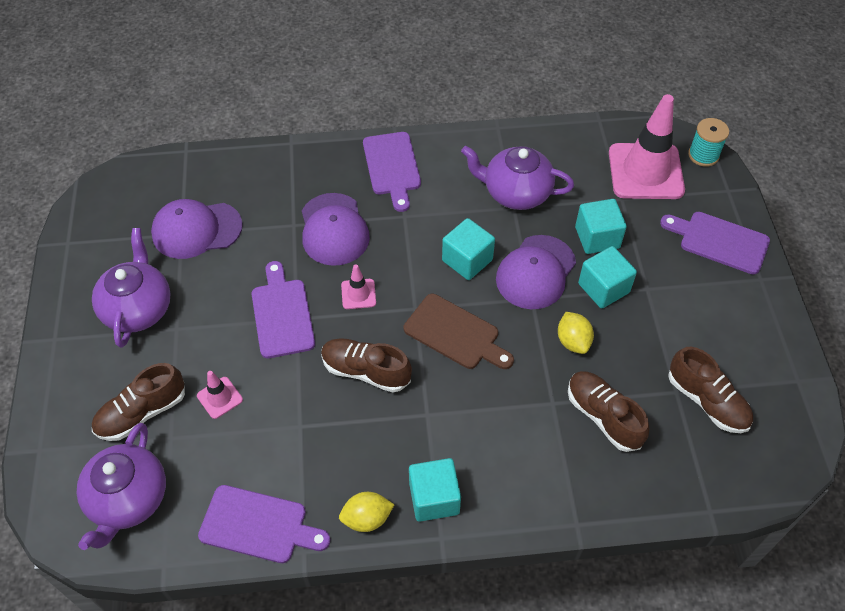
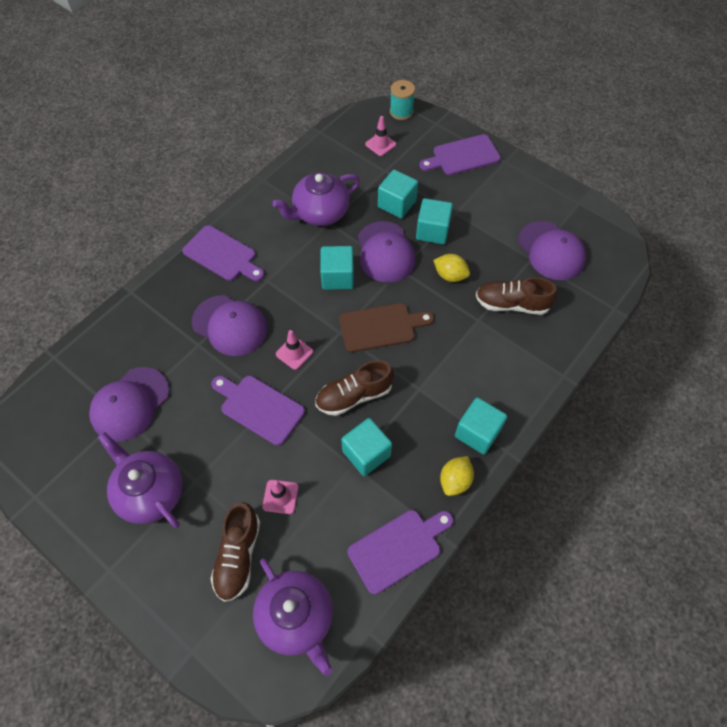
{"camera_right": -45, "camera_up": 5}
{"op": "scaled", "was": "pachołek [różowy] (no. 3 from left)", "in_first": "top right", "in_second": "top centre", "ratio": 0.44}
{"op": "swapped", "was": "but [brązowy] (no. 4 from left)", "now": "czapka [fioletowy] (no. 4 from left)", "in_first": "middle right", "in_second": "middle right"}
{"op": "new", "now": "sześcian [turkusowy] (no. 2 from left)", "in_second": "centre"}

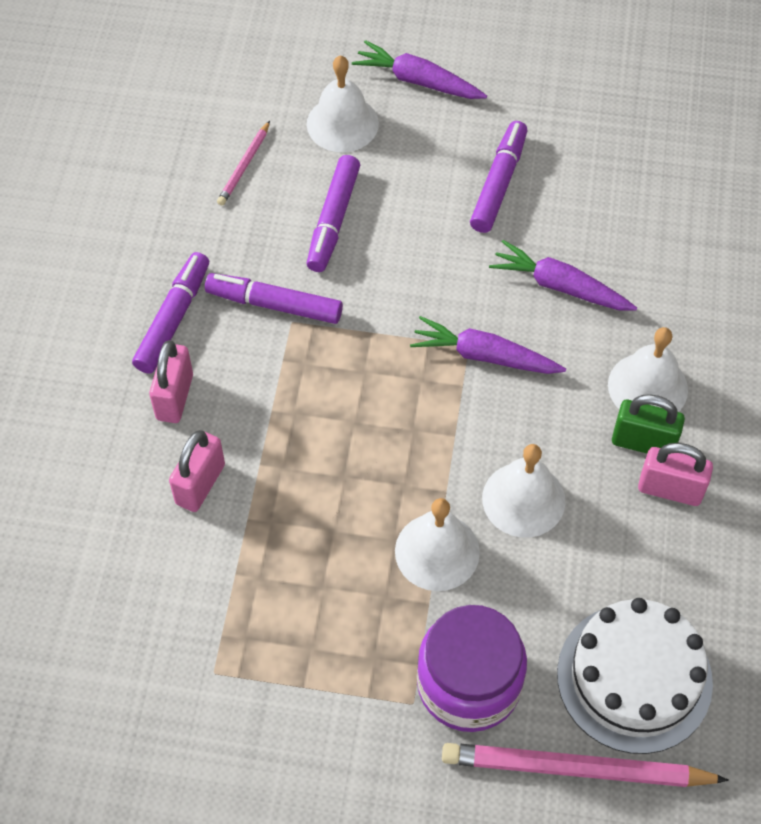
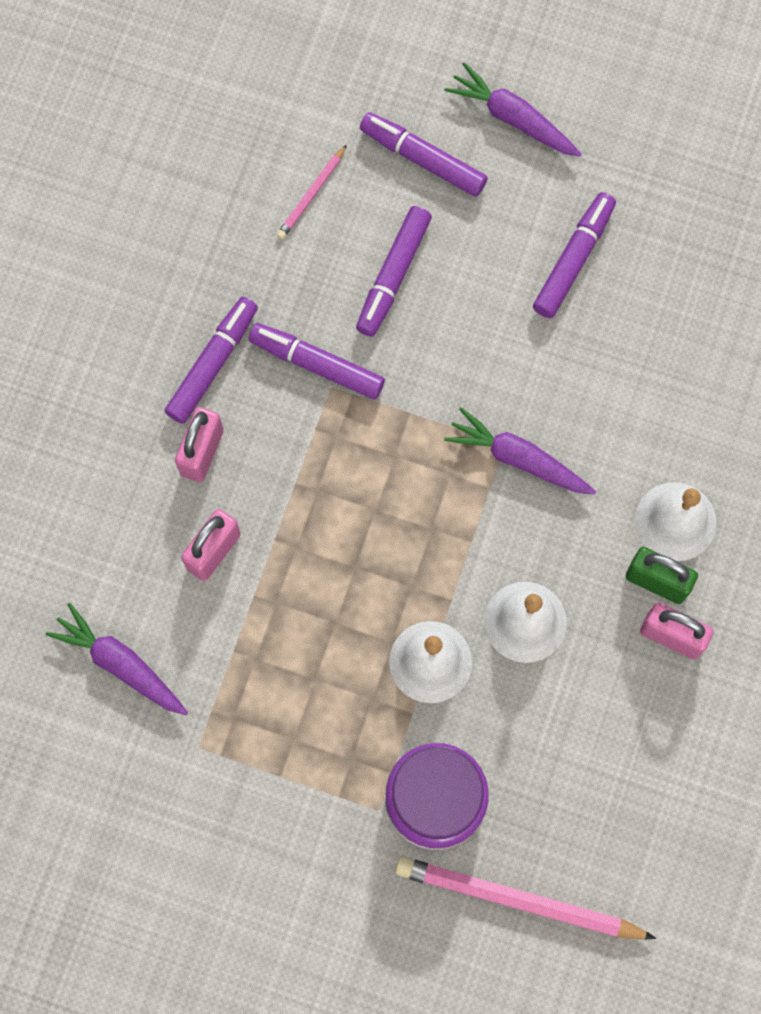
{"camera_right": 10, "camera_up": 15}
{"op": "swapped", "was": "dzwonek [biały] (no. 1 from left)", "now": "flamaster [fioletowy] (no. 4 from left)", "in_first": "top centre", "in_second": "top centre"}
{"op": "shifted", "was": "marchewka [fioletowy] (no. 3 from left in the first image)", "now": "marchewka [fioletowy] (no. 1 from left)", "in_first": "middle right", "in_second": "middle left"}
{"op": "gone", "was": "tort [biały]", "in_first": "bottom right"}

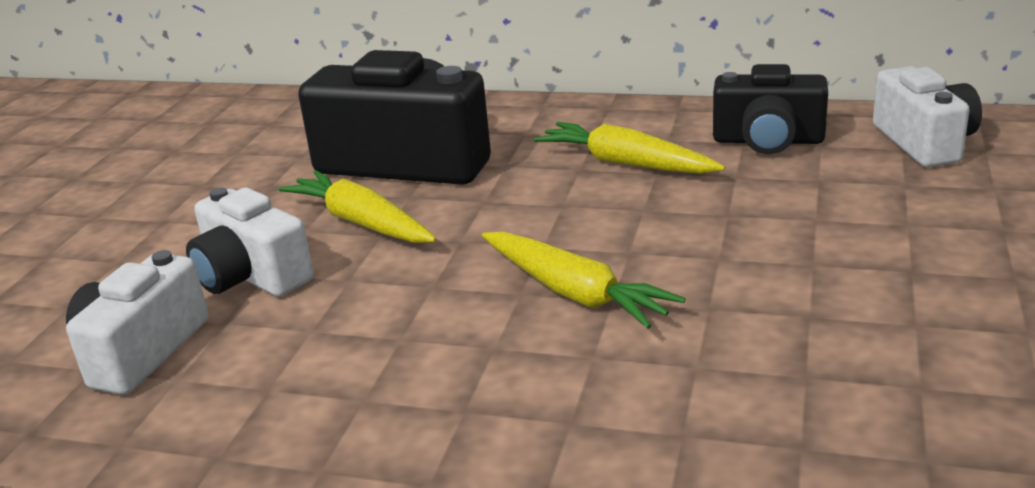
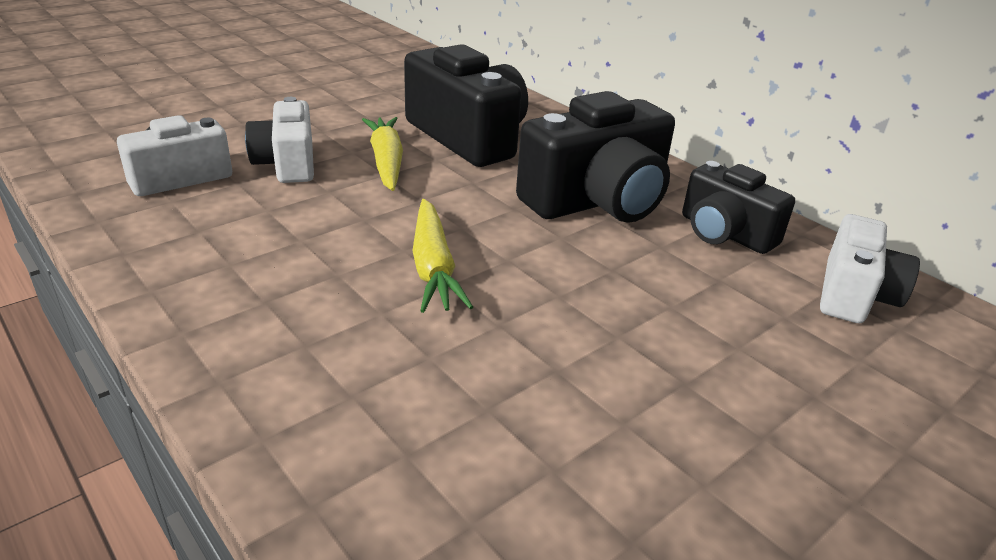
{"camera_right": 30, "camera_up": 5}
{"op": "swapped", "was": "marchewka [żółty] (no. 3 from left)", "now": "aparat fotograficzny [czarny] (no. 2 from left)", "in_first": "top centre", "in_second": "top centre"}

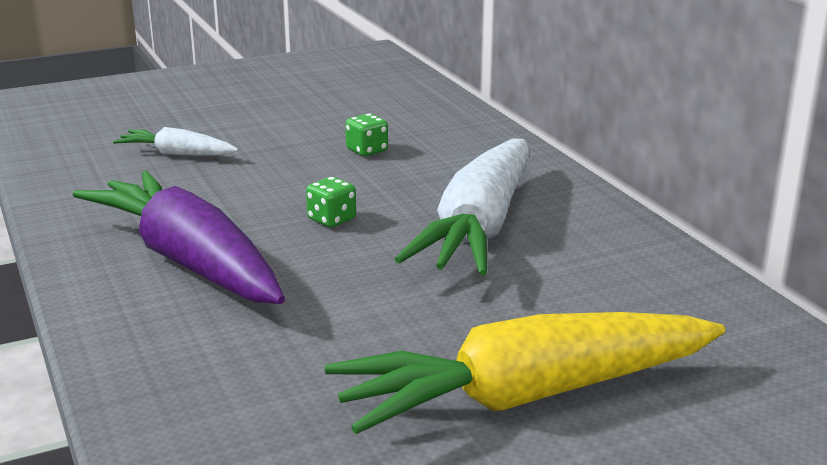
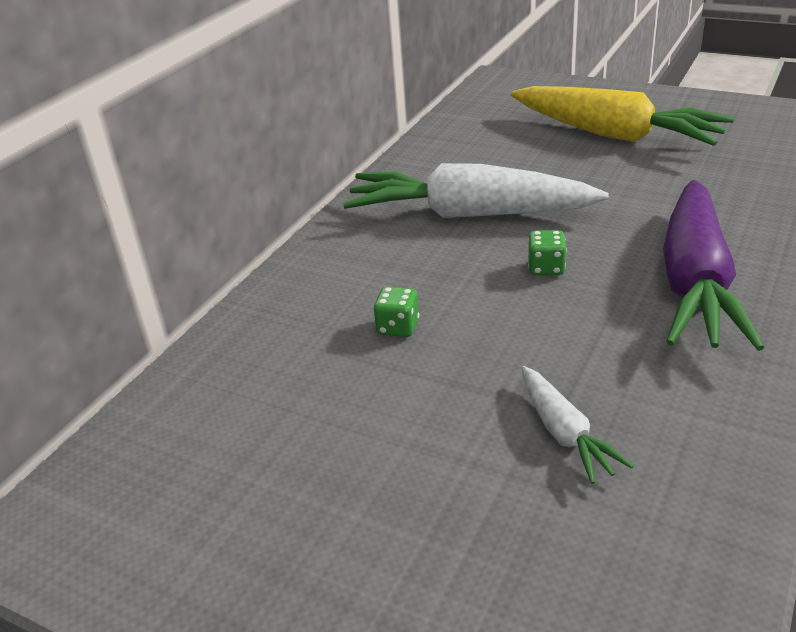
{"camera_right": -125, "camera_up": 10}
{"op": "rotated", "was": "marchewka [biały] (no. 2 from left in the first image)", "in_first": "centre", "in_second": "top centre", "clockwise": -150}

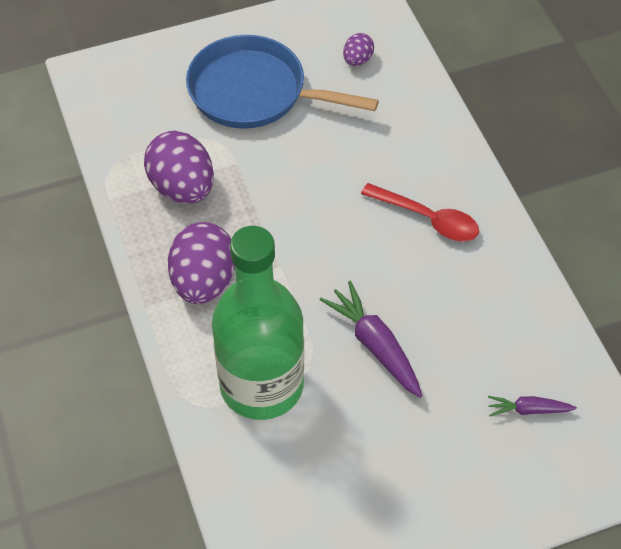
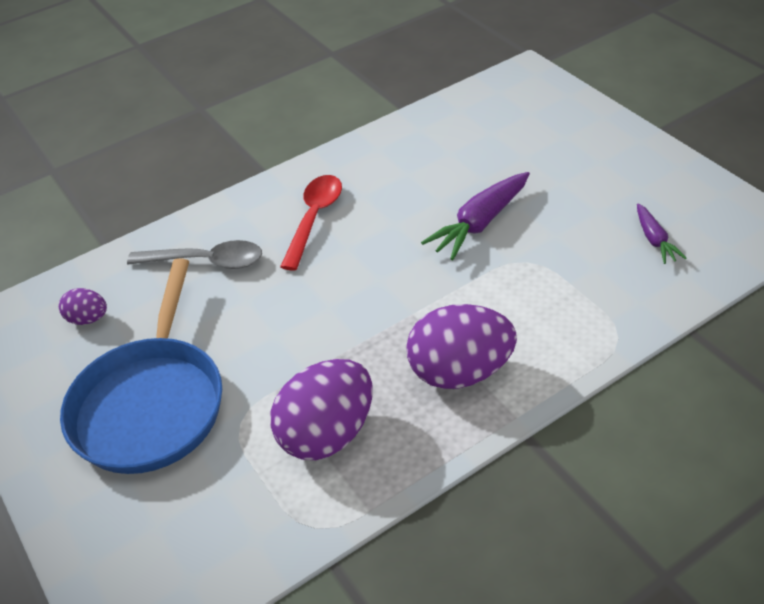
{"camera_right": -100, "camera_up": -10}
{"op": "gone", "was": "butelka [zielony]", "in_first": "centre"}
{"op": "shifted", "was": "marchewka [fioletowy] (no. 2 from left)", "in_first": "bottom right", "in_second": "middle right"}
{"op": "new", "now": "łyżka [szary]", "in_second": "middle left"}

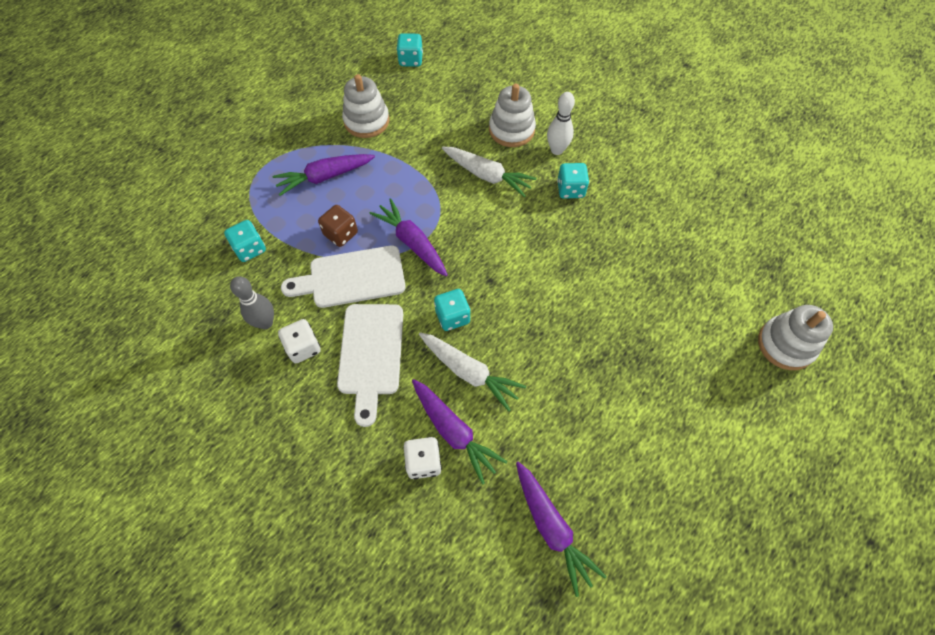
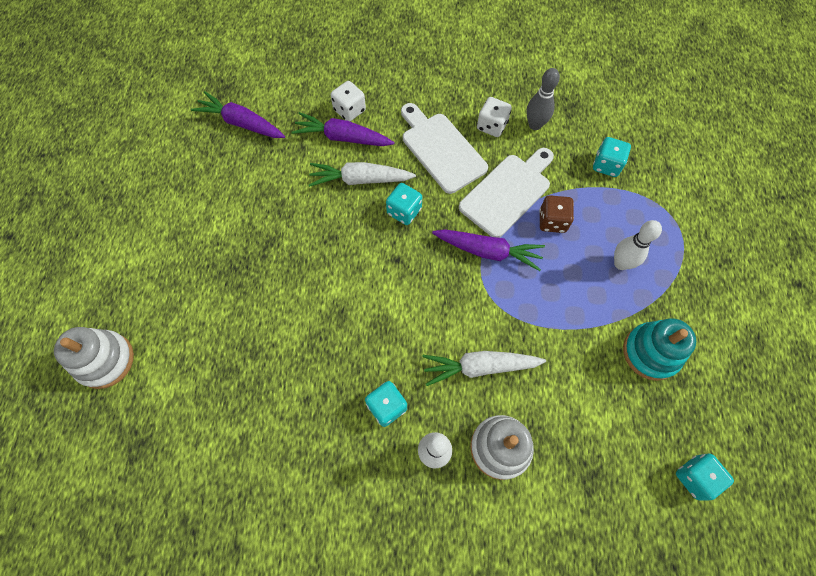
{"camera_right": 145, "camera_up": 5}
{"op": "swapped", "was": "marchewka [fioletowy] (no. 1 from left)", "now": "kręgiel [biały] (no. 2 from left)", "in_first": "top centre", "in_second": "middle right"}
{"op": "repainted", "was": "zabawka nakładanka [biały] (no. 1 from left)", "now": "zabawka nakładanka [turkusowy]", "in_first": "top centre", "in_second": "middle right"}

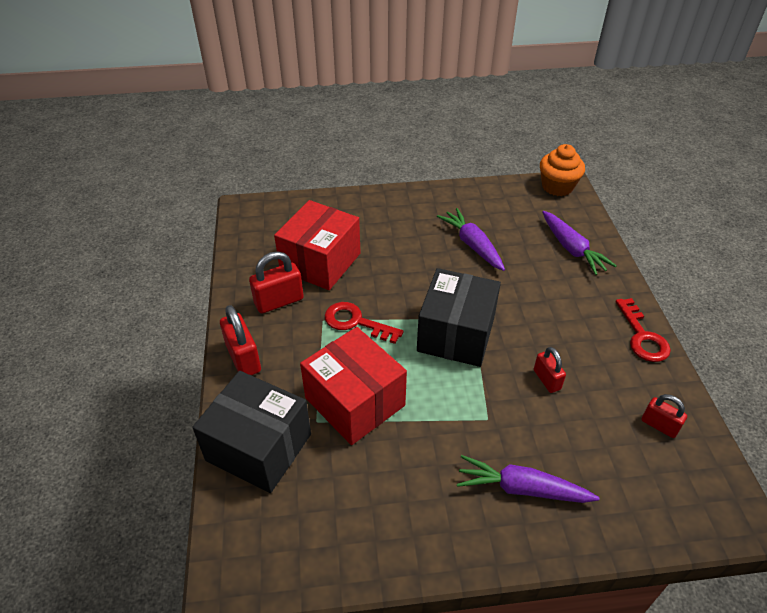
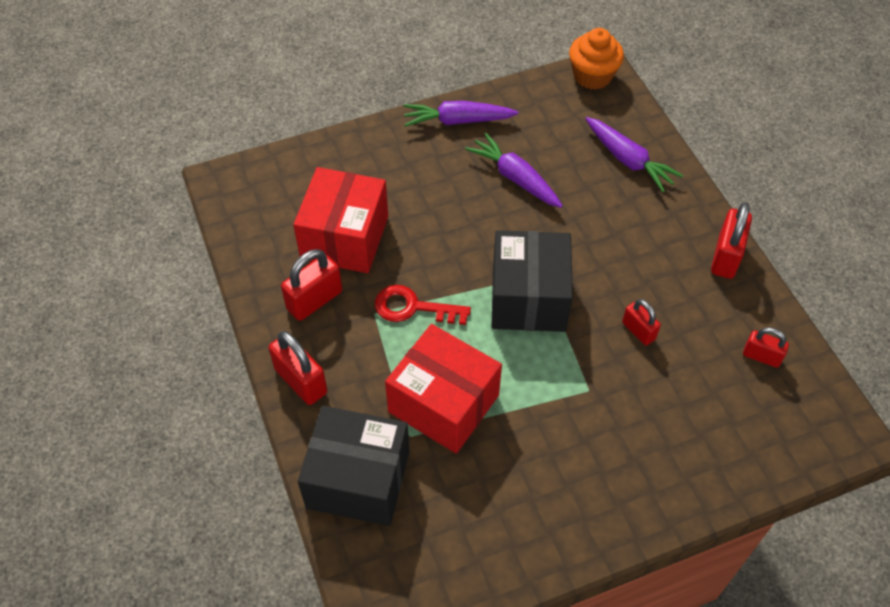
{"camera_right": -15, "camera_up": 10}
{"op": "shifted", "was": "marchewka [fioletowy] (no. 2 from left in the first image)", "now": "marchewka [fioletowy] (no. 1 from left)", "in_first": "bottom right", "in_second": "top centre"}
{"op": "swapped", "was": "klucz [czerwony] (no. 2 from left)", "now": "kłódka [czerwony] (no. 4 from left)", "in_first": "middle right", "in_second": "middle right"}

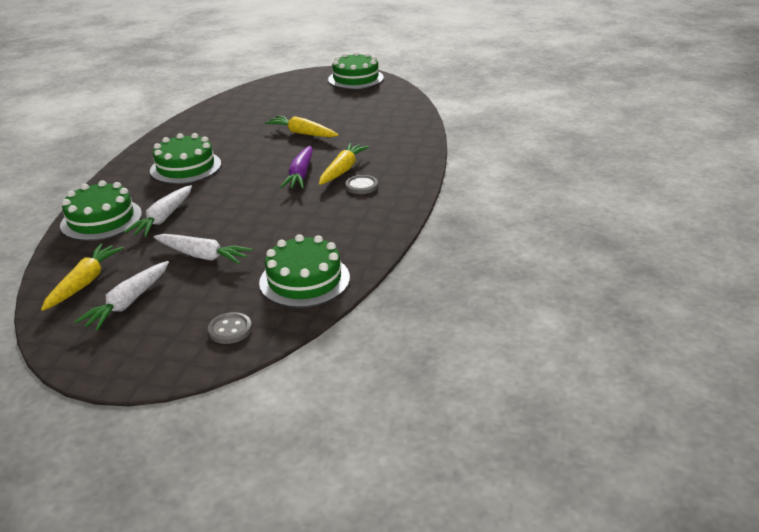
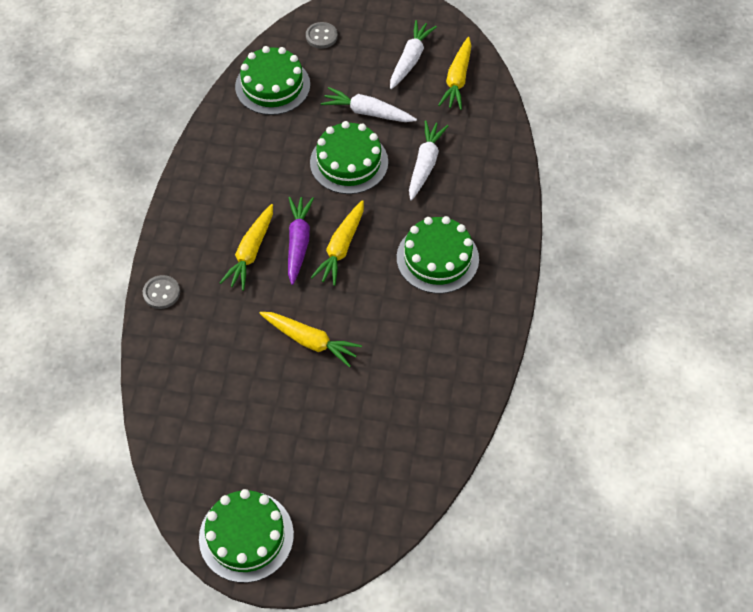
{"camera_right": 175, "camera_up": 25}
{"op": "shifted", "was": "tort [zielony] (no. 1 from left in the first image)", "now": "tort [zielony] (no. 3 from left)", "in_first": "middle left", "in_second": "top centre"}
{"op": "shifted", "was": "guzik [szary] (no. 2 from left in the first image)", "now": "guzik [szary] (no. 1 from left)", "in_first": "centre", "in_second": "middle left"}
{"op": "new", "now": "marchewka [żółty] (no. 3 from left)", "in_second": "centre"}

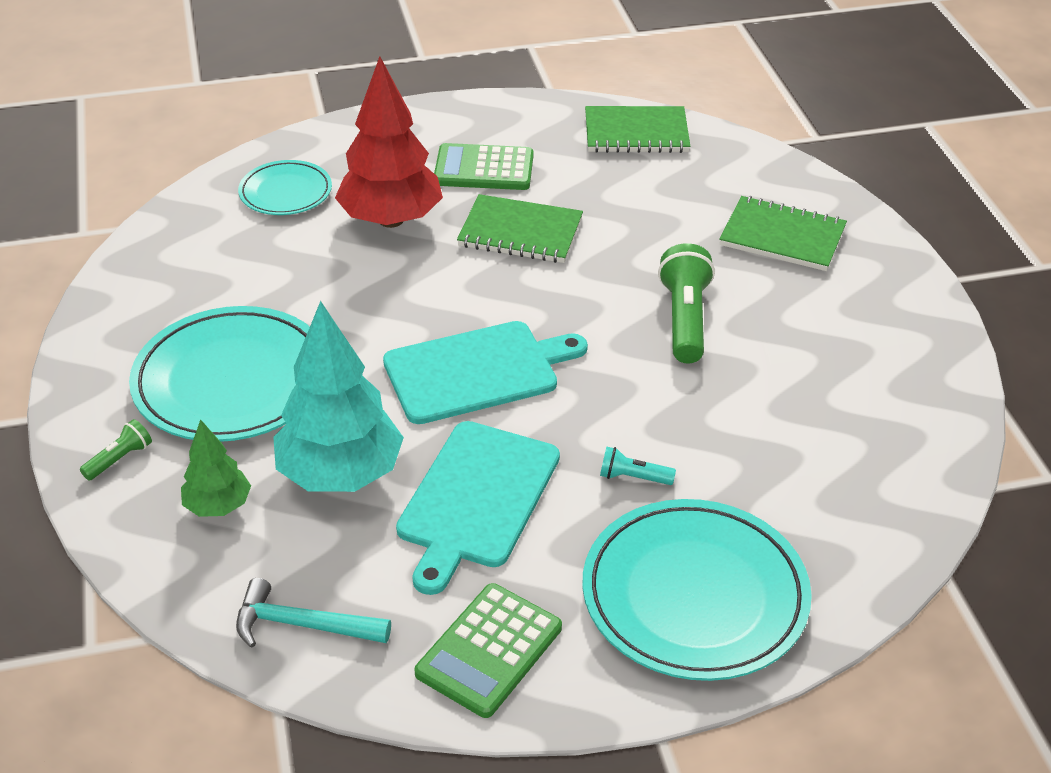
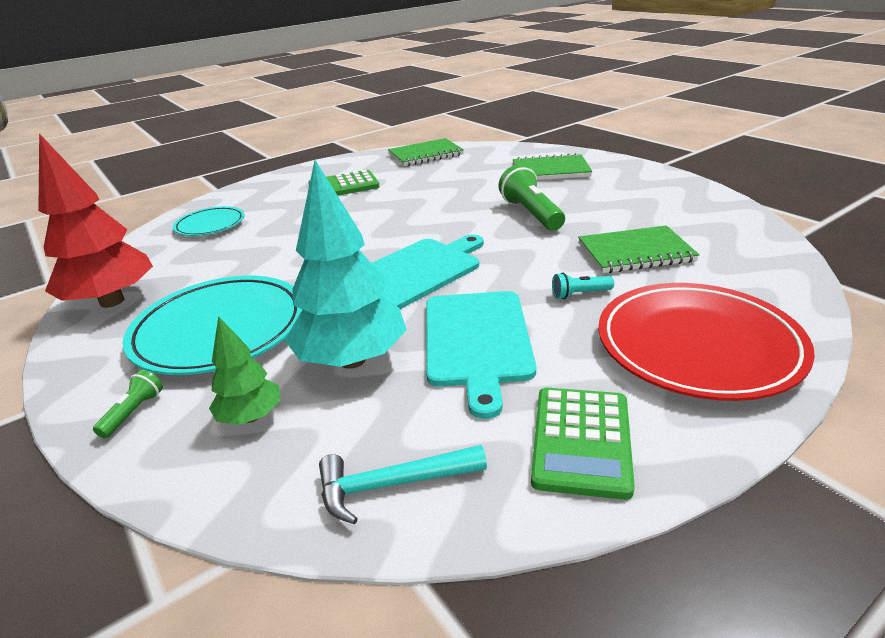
{"camera_right": -20, "camera_up": -10}
{"op": "shifted", "was": "drzewko [czerwony]", "in_first": "top centre", "in_second": "middle left"}
{"op": "shifted", "was": "zeszyt [zielony] (no. 1 from left in the first image)", "now": "zeszyt [zielony] (no. 3 from left)", "in_first": "top centre", "in_second": "middle right"}
{"op": "repainted", "was": "talerz [turkusowy] (no. 3 from left)", "now": "talerz [czerwony]", "in_first": "bottom centre", "in_second": "middle right"}

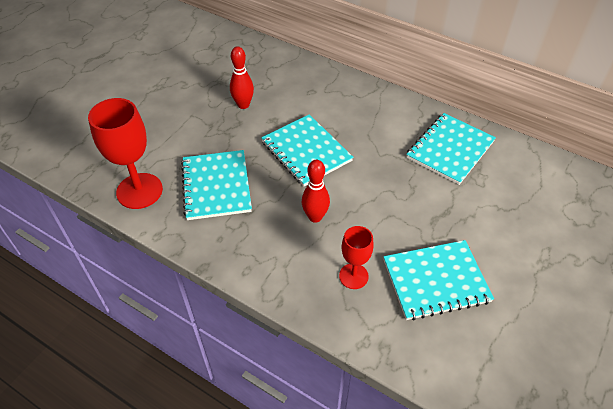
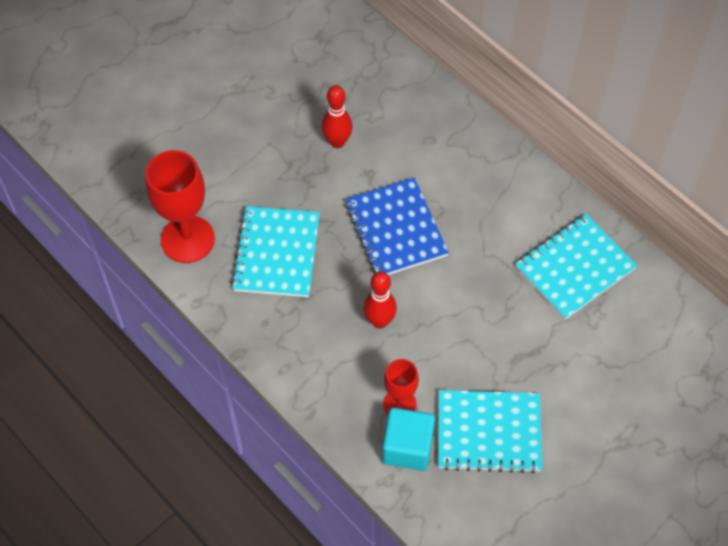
{"camera_right": 15, "camera_up": 10}
{"op": "repainted", "was": "zeszyt [turkusowy] (no. 2 from left)", "now": "zeszyt [niebieski]", "in_first": "centre", "in_second": "centre"}
{"op": "new", "now": "sześcian [turkusowy]", "in_second": "bottom centre"}

